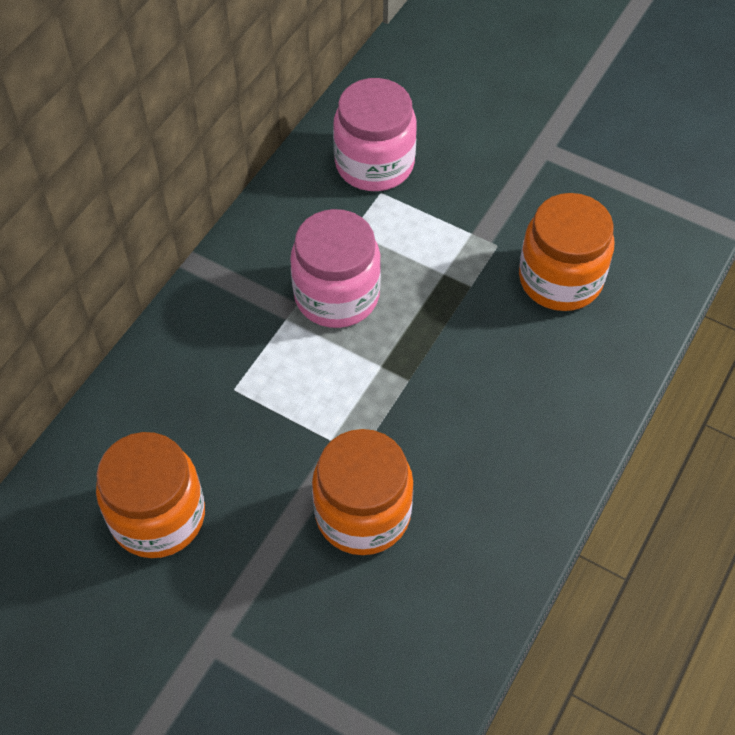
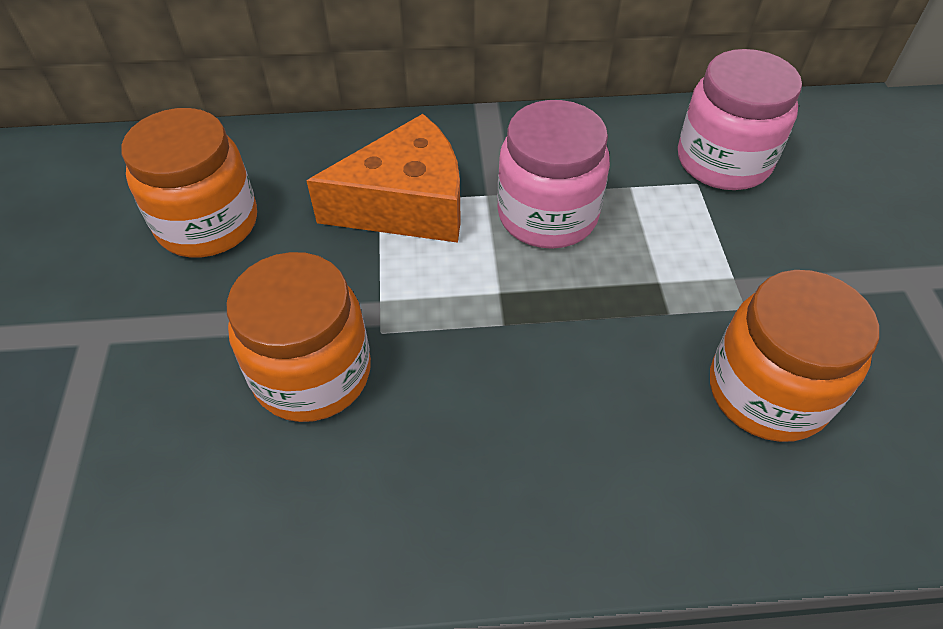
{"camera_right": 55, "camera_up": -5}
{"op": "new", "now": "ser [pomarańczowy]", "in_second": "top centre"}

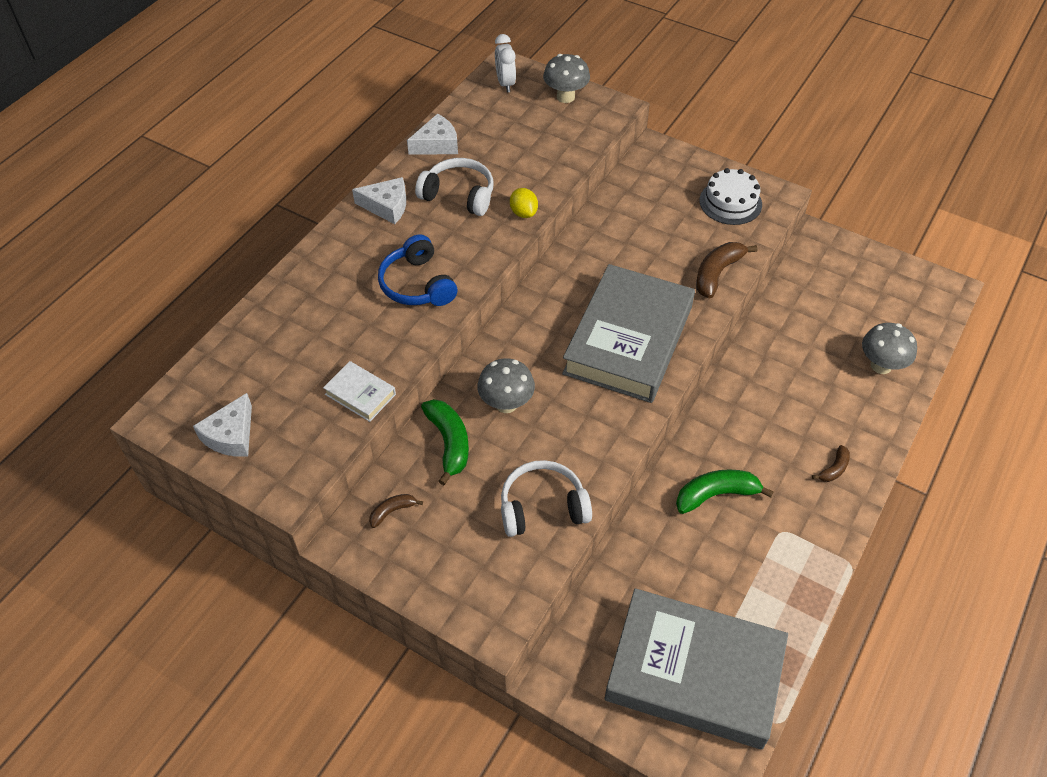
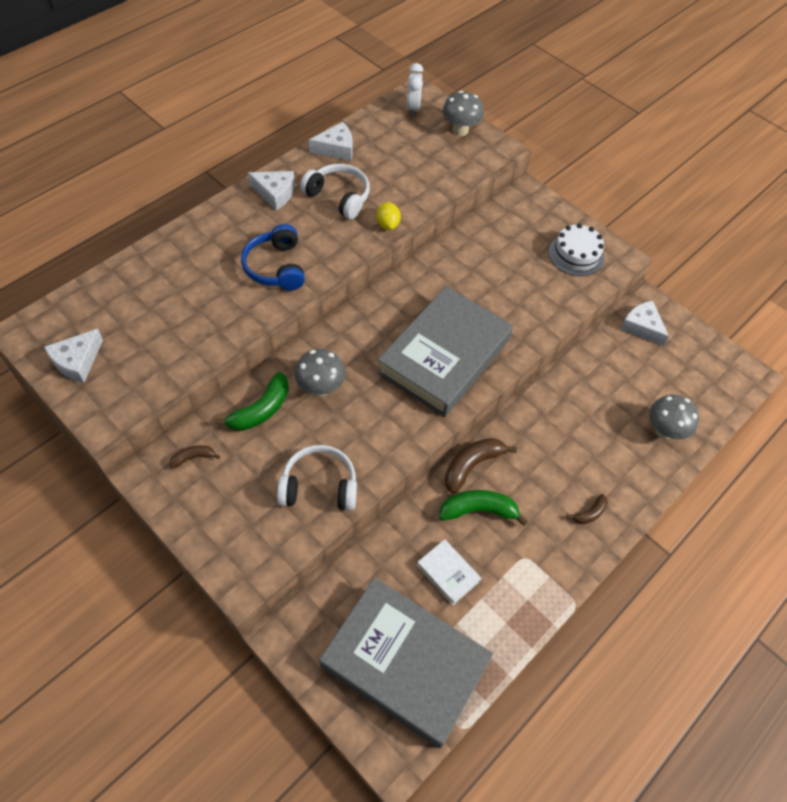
{"camera_right": 10, "camera_up": 5}
{"op": "shifted", "was": "książka [biały]", "in_first": "centre", "in_second": "bottom centre"}
{"op": "rotated", "was": "banan [zielony] (no. 1 from left)", "in_first": "centre", "in_second": "middle left", "clockwise": 45}
{"op": "shifted", "was": "banan [brązowy] (no. 2 from left)", "in_first": "middle right", "in_second": "centre"}
{"op": "new", "now": "ser [biały] (no. 4 from left)", "in_second": "middle right"}

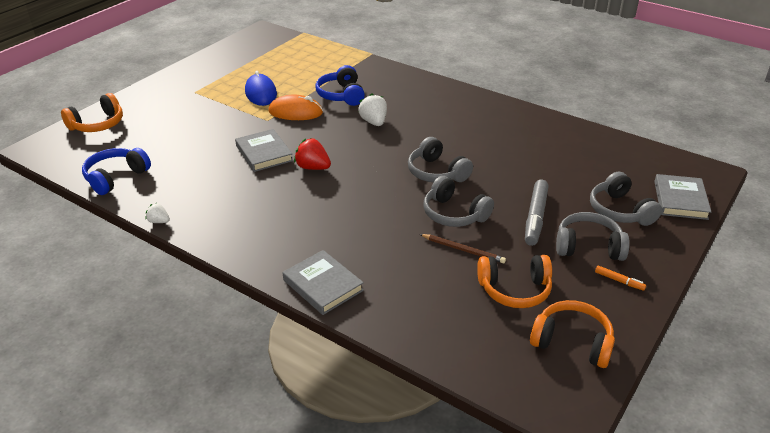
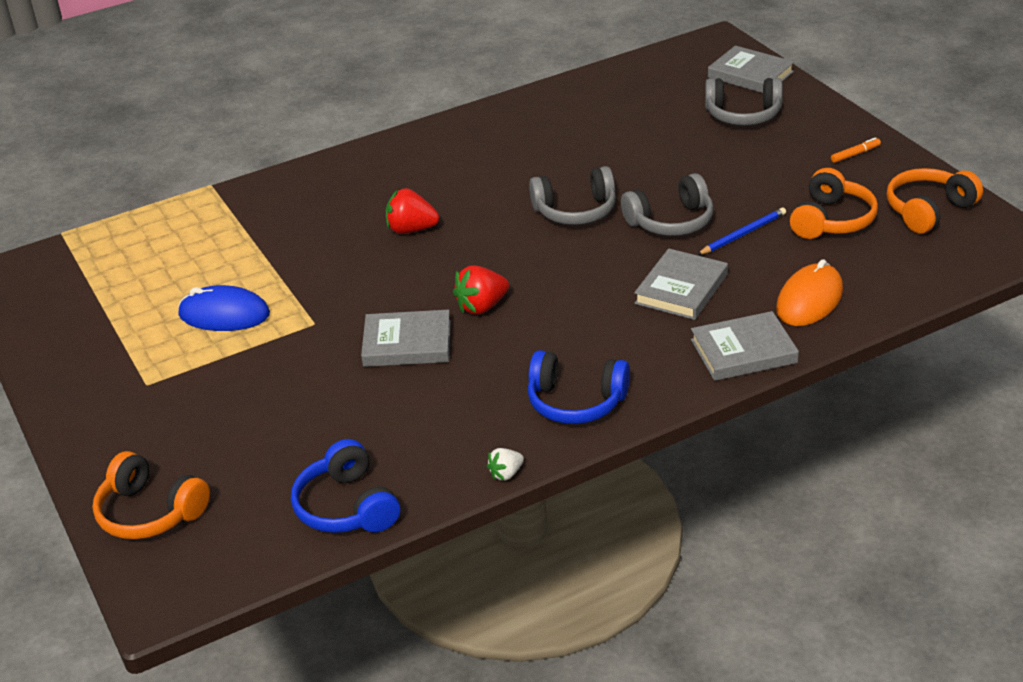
{"camera_right": -60, "camera_up": 0}
{"op": "rotated", "was": "słuchawki [pomarańczowy] (no. 1 from left)", "in_first": "top left", "in_second": "bottom left", "clockwise": 135}
{"op": "shifted", "was": "myszka [pomarańczowy]", "in_first": "top centre", "in_second": "middle right"}
{"op": "shifted", "was": "słuchawki [niebieski] (no. 2 from left)", "in_first": "top centre", "in_second": "centre"}
{"op": "repainted", "was": "truskawka [biały] (no. 2 from left)", "now": "truskawka [czerwony] (no. 1 from left)", "in_first": "top centre", "in_second": "top centre"}
{"op": "repainted", "was": "ołówek [brązowy]", "now": "ołówek [niebieski]", "in_first": "centre", "in_second": "middle right"}
{"op": "gone", "was": "flamaster [szary]", "in_first": "middle right"}
{"op": "gone", "was": "słuchawki [szary] (no. 3 from left)", "in_first": "middle right"}
{"op": "new", "now": "książka [szary] (no. 2 from left)", "in_second": "centre"}

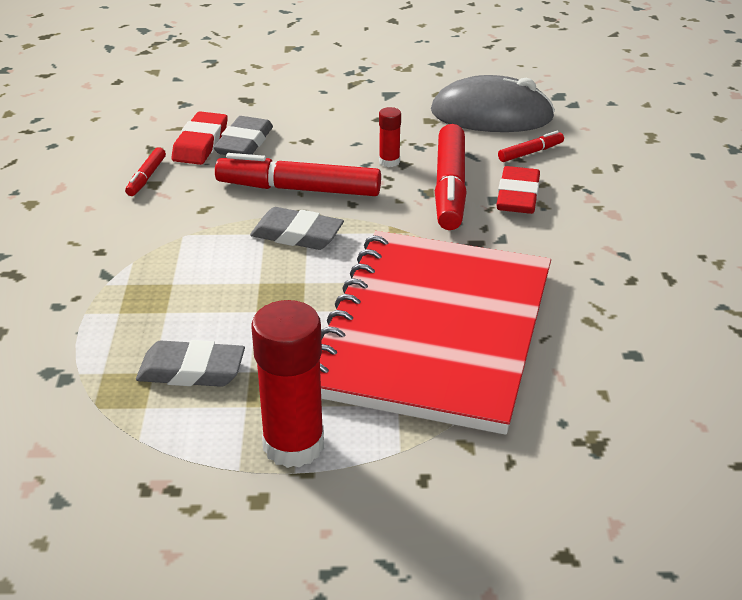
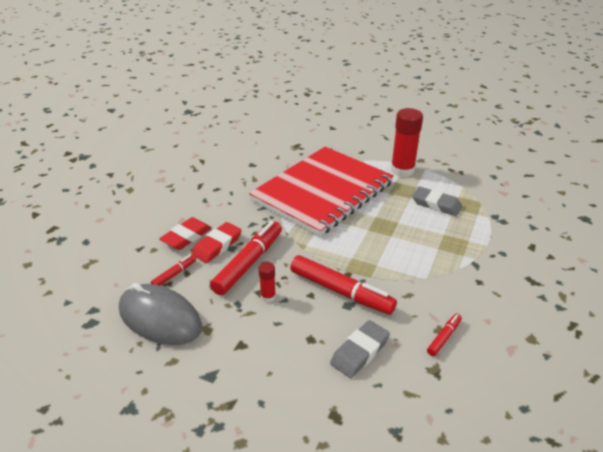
{"camera_right": -155, "camera_up": 0}
{"op": "shifted", "was": "gumka do mazania [czerwony] (no. 1 from left)", "in_first": "top left", "in_second": "middle left"}
{"op": "gone", "was": "gumka do mazania [szary] (no. 3 from left)", "in_first": "centre"}
{"op": "rotated", "was": "flamaster [czerwony] (no. 4 from left in the first image)", "in_first": "top right", "in_second": "middle left", "clockwise": 135}

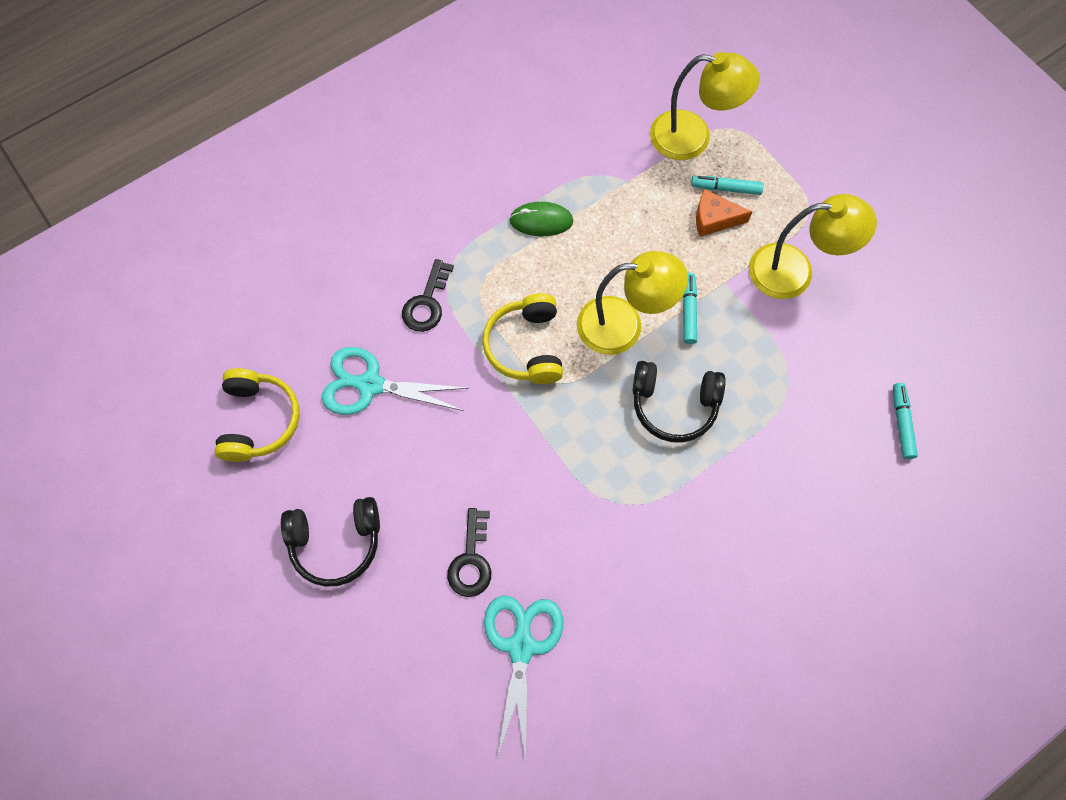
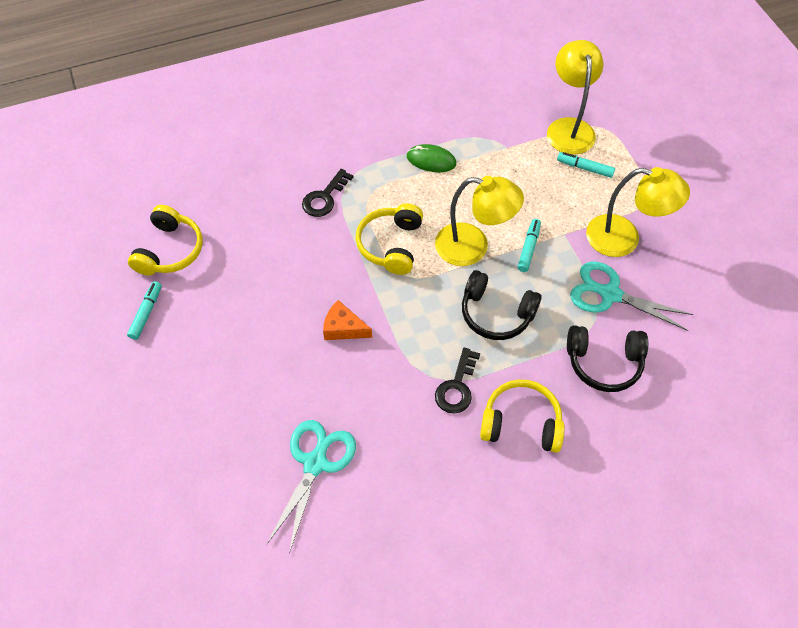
{"camera_right": 15, "camera_up": -10}
{"op": "shifted", "was": "słuchawki [czarny] (no. 1 from left in the first image)", "now": "słuchawki [czarny] (no. 2 from left)", "in_first": "bottom left", "in_second": "middle right"}
{"op": "shifted", "was": "nożyczki [turkusowy] (no. 1 from left in the first image)", "now": "nożyczki [turkusowy] (no. 2 from left)", "in_first": "centre", "in_second": "middle right"}
{"op": "shifted", "was": "klucz [czarny] (no. 2 from left)", "in_first": "bottom centre", "in_second": "centre"}
{"op": "rotated", "was": "lampka [żółty] (no. 2 from left)", "in_first": "top centre", "in_second": "top right", "clockwise": -120}
{"op": "shifted", "was": "ser [pomarańczowy]", "in_first": "top right", "in_second": "centre"}
{"op": "shifted", "was": "flamaster [turkusowy] (no. 3 from left in the first image)", "now": "flamaster [turkusowy] (no. 1 from left)", "in_first": "middle right", "in_second": "middle left"}
{"op": "new", "now": "słuchawki [żółty] (no. 3 from left)", "in_second": "centre"}

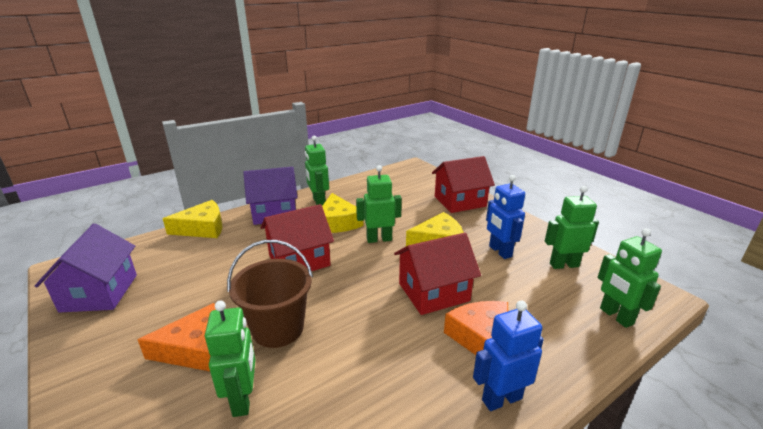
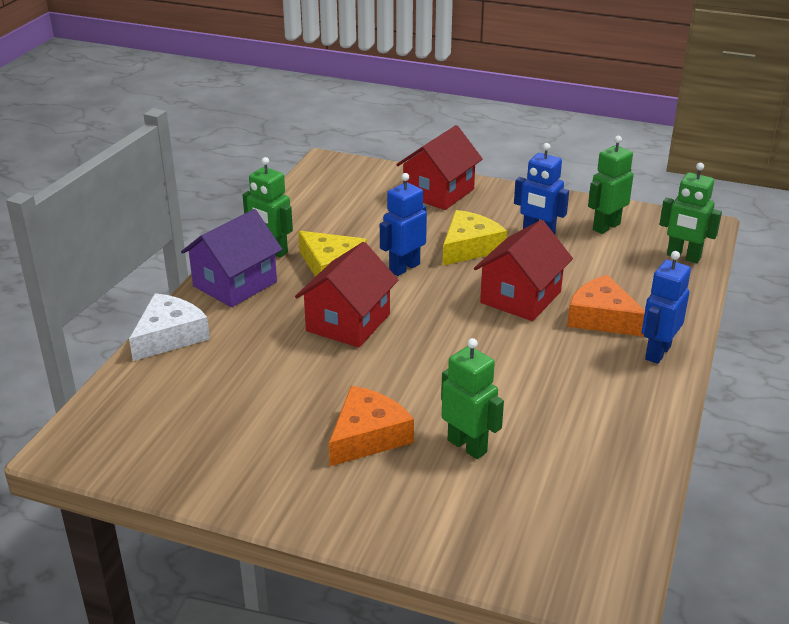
{"camera_right": -35, "camera_up": 5}
{"op": "gone", "was": "domek [fioletowy] (no. 1 from left)", "in_first": "middle left"}
{"op": "repainted", "was": "ser [żółty] (no. 1 from left)", "now": "ser [biały]", "in_first": "middle left", "in_second": "middle left"}
{"op": "gone", "was": "wiadro [brązowy]", "in_first": "bottom centre"}
{"op": "repainted", "was": "robot [zielony] (no. 3 from left)", "now": "robot [niebieski] (no. 1 from left)", "in_first": "centre", "in_second": "centre"}

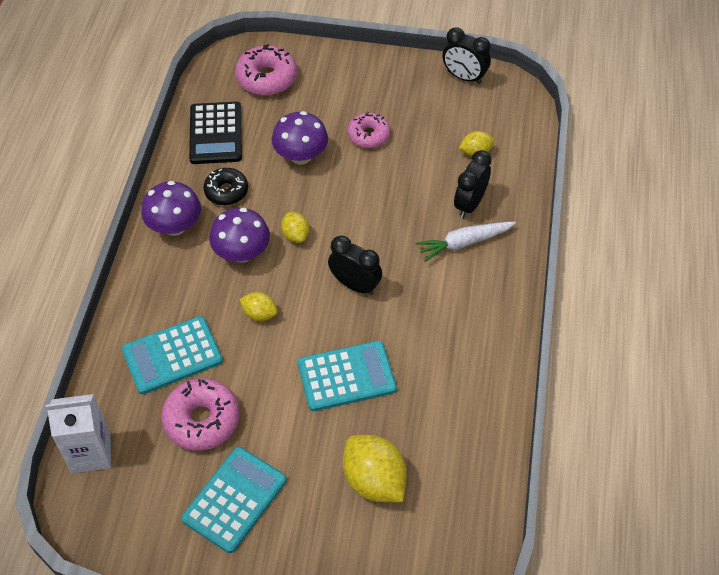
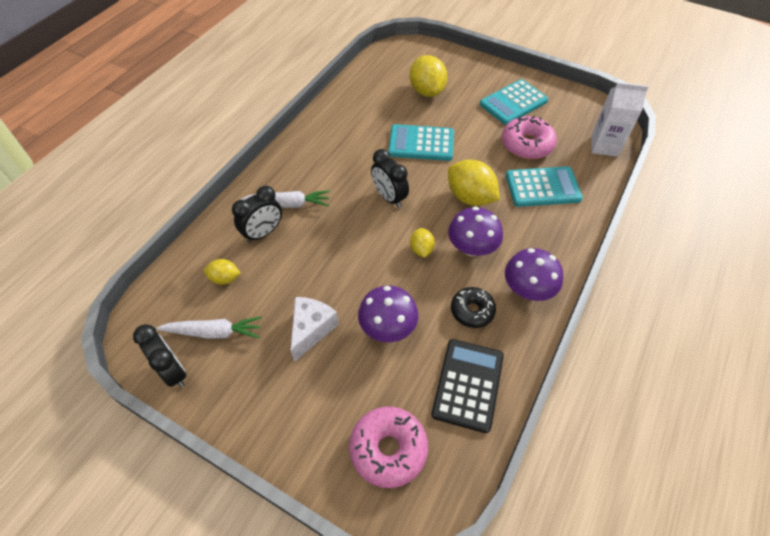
{"camera_right": -160, "camera_up": 0}
{"op": "scaled", "was": "cytryna [żółty] (no. 1 from left in the first image)", "in_first": "centre", "in_second": "centre", "ratio": 1.86}
{"op": "swapped", "was": "donut [różowy] (no. 3 from left)", "now": "ser [biały]", "in_first": "top centre", "in_second": "centre"}
{"op": "new", "now": "marchewka [biały] (no. 1 from left)", "in_second": "middle left"}

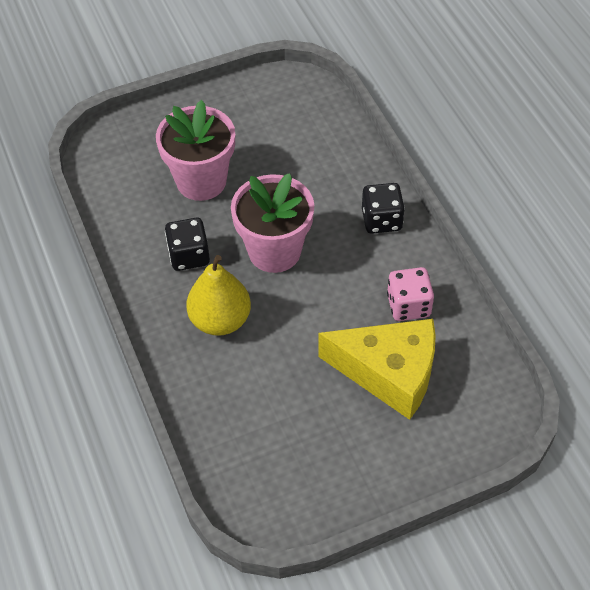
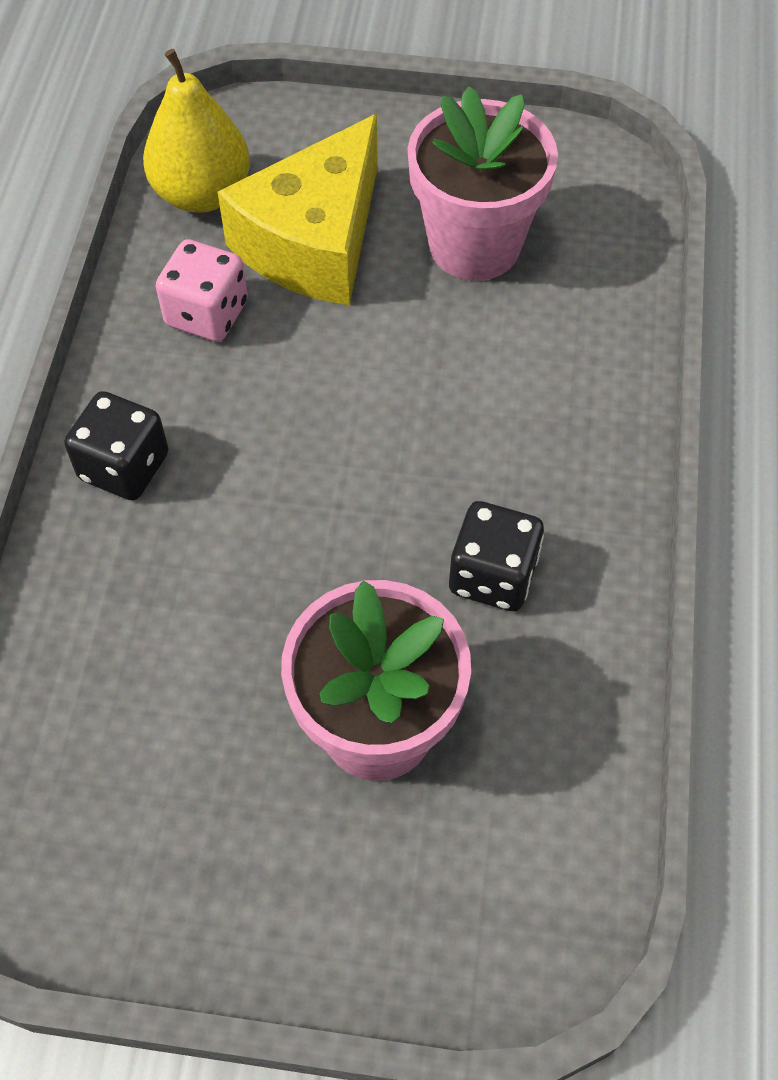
{"camera_right": -150, "camera_up": 5}
{"op": "shifted", "was": "gruszka [żółty]", "in_first": "centre", "in_second": "top left"}
{"op": "shifted", "was": "doniczka [różowy] (no. 2 from left)", "in_first": "centre", "in_second": "top centre"}
{"op": "rotated", "was": "ser [żółty]", "in_first": "centre", "in_second": "top centre", "clockwise": -105}

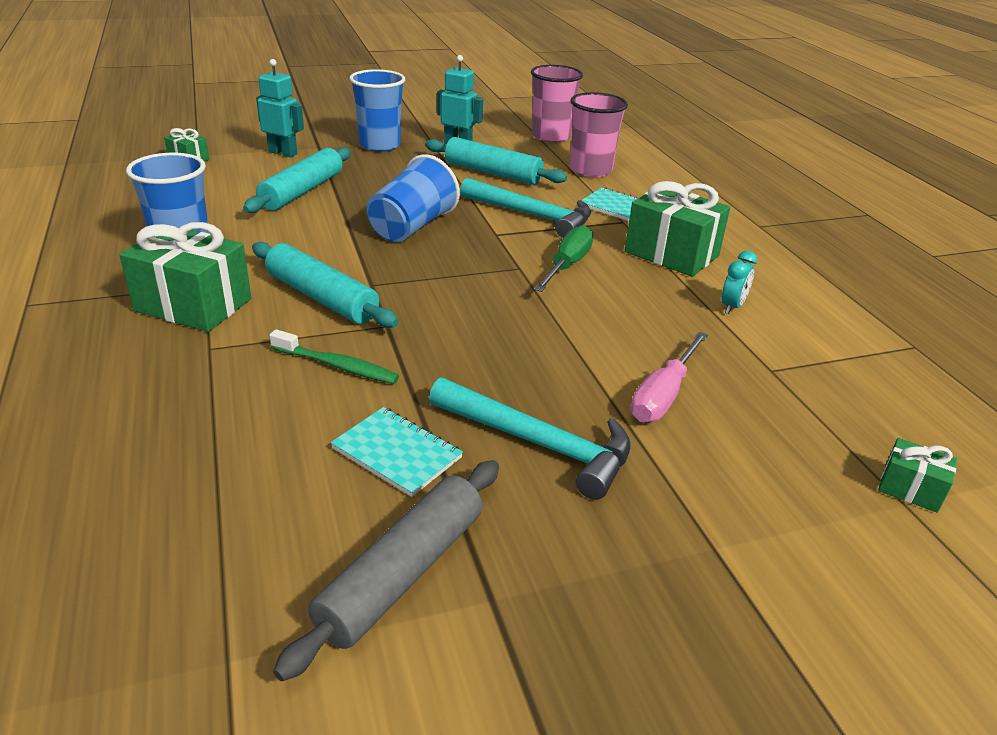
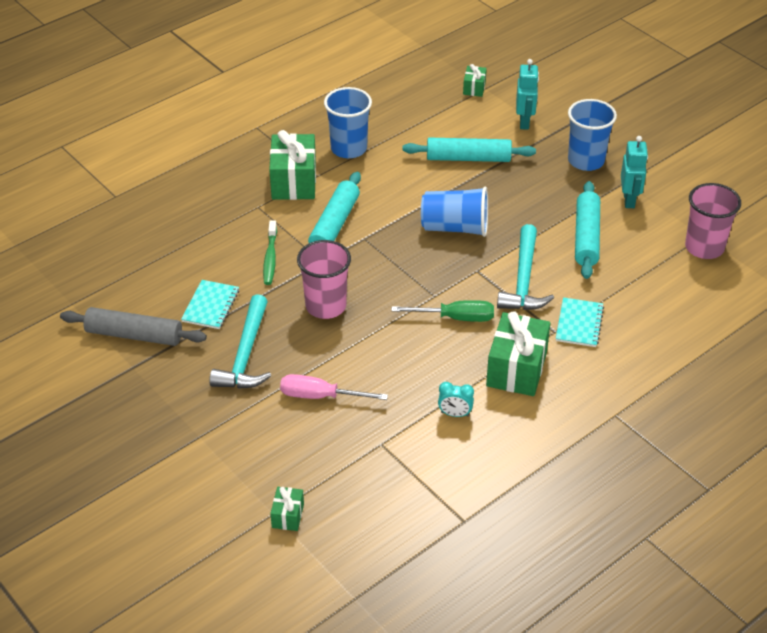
{"camera_right": 70, "camera_up": 10}
{"op": "shifted", "was": "szklanka [różowy] (no. 2 from left in the first image)", "now": "szklanka [różowy] (no. 1 from left)", "in_first": "top centre", "in_second": "centre"}

